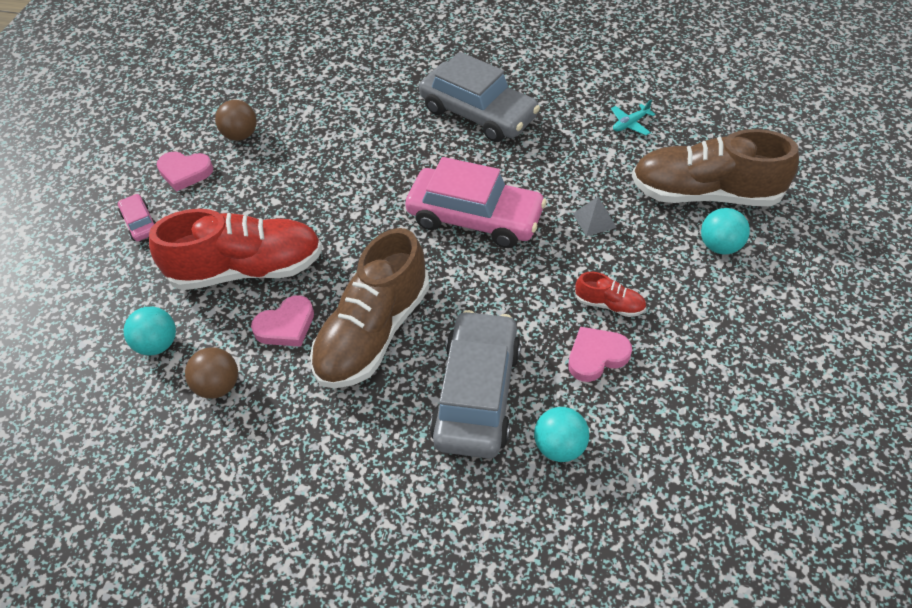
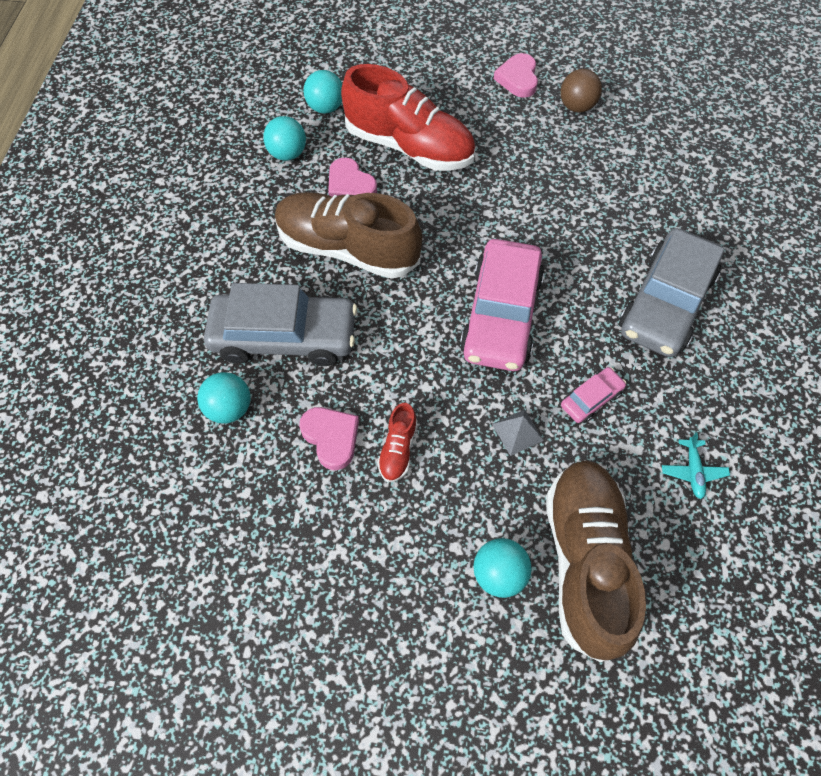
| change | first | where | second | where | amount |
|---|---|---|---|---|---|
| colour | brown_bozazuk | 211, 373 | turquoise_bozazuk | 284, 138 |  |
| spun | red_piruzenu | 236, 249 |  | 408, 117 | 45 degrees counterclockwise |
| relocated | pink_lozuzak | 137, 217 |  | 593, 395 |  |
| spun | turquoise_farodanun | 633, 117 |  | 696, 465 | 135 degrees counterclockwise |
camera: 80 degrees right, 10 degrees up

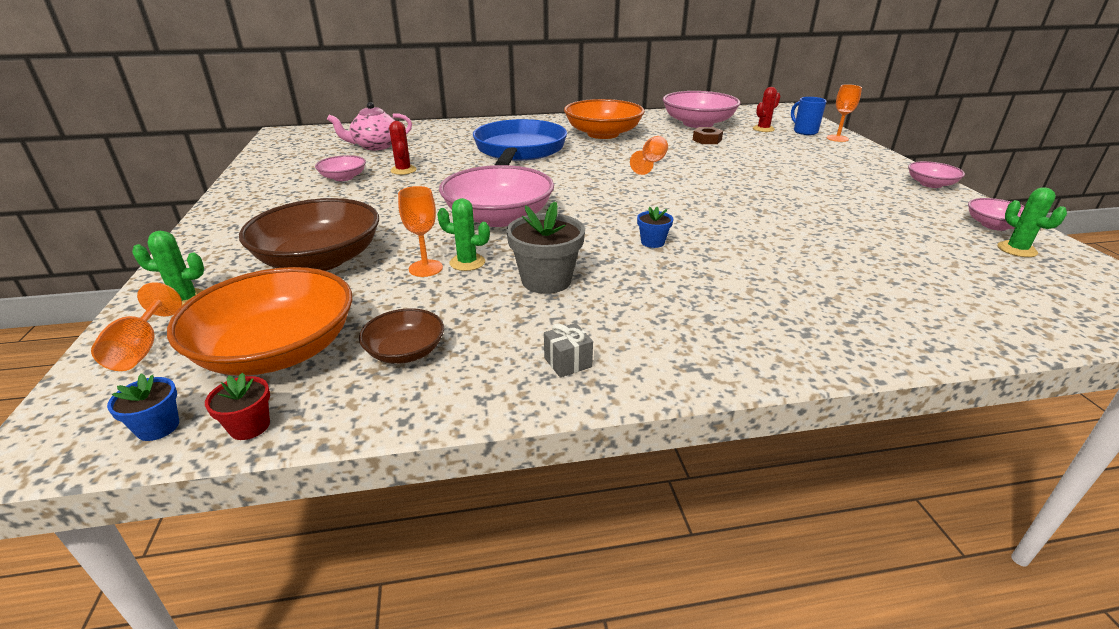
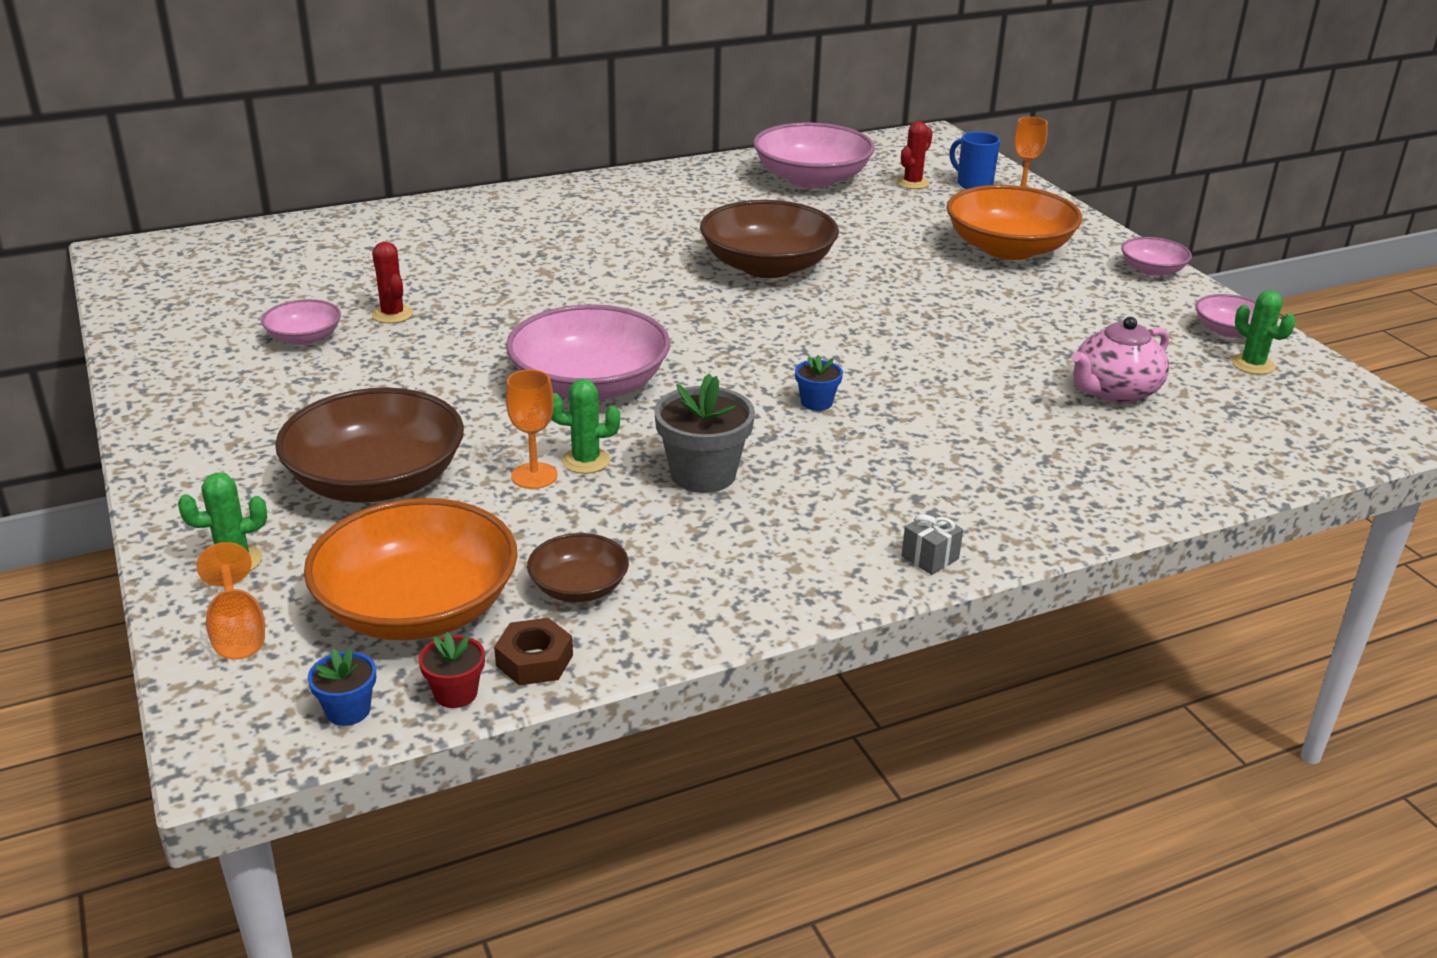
| change | first | where | second | where | amount |
|---|---|---|---|---|---|
| relocated | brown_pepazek | 708, 135 |  | 533, 652 |  |
| exchanged | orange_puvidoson | 649, 155 | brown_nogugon | 769, 239 |  |
| relocated | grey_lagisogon | 568, 350 |  | 932, 543 |  |
| relocated | orange_nogugon | 604, 119 |  | 1014, 222 |  |
| relocated | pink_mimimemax | 369, 126 |  | 1120, 360 |  |
| missing | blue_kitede | 520, 142 |  |  |  |
camera: 15 degrees left, 0 degrees up

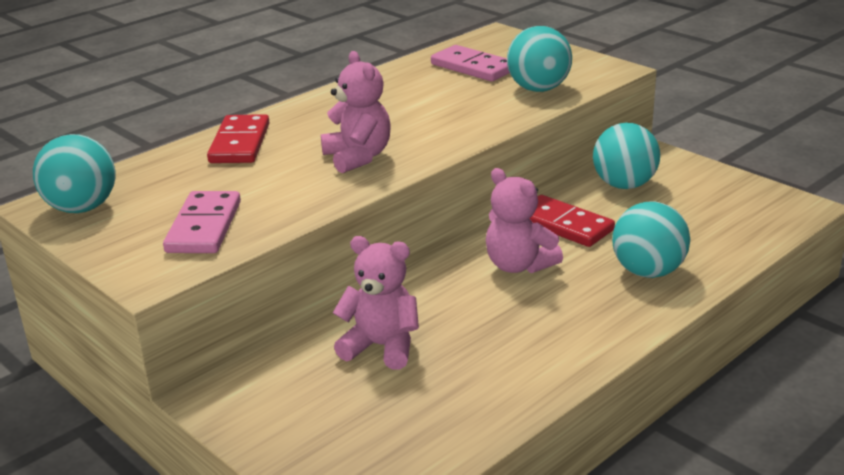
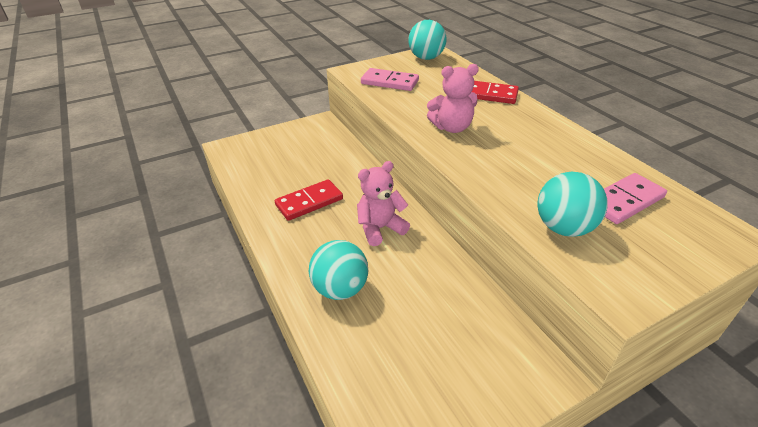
| change | first | where | second | where | amount |
|---|---|---|---|---|---|
| relocated | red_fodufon | 572, 221 |  | 309, 200 |  |
| missing | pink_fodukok | 376, 303 |  |  |  |
| missing | turquoise_bozazuk | 626, 156 |  |  |  |
camera: 105 degrees right, 10 degrees up

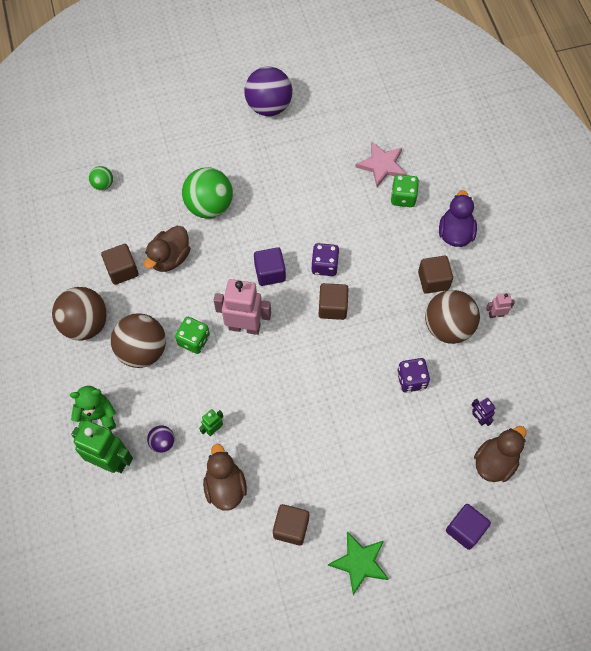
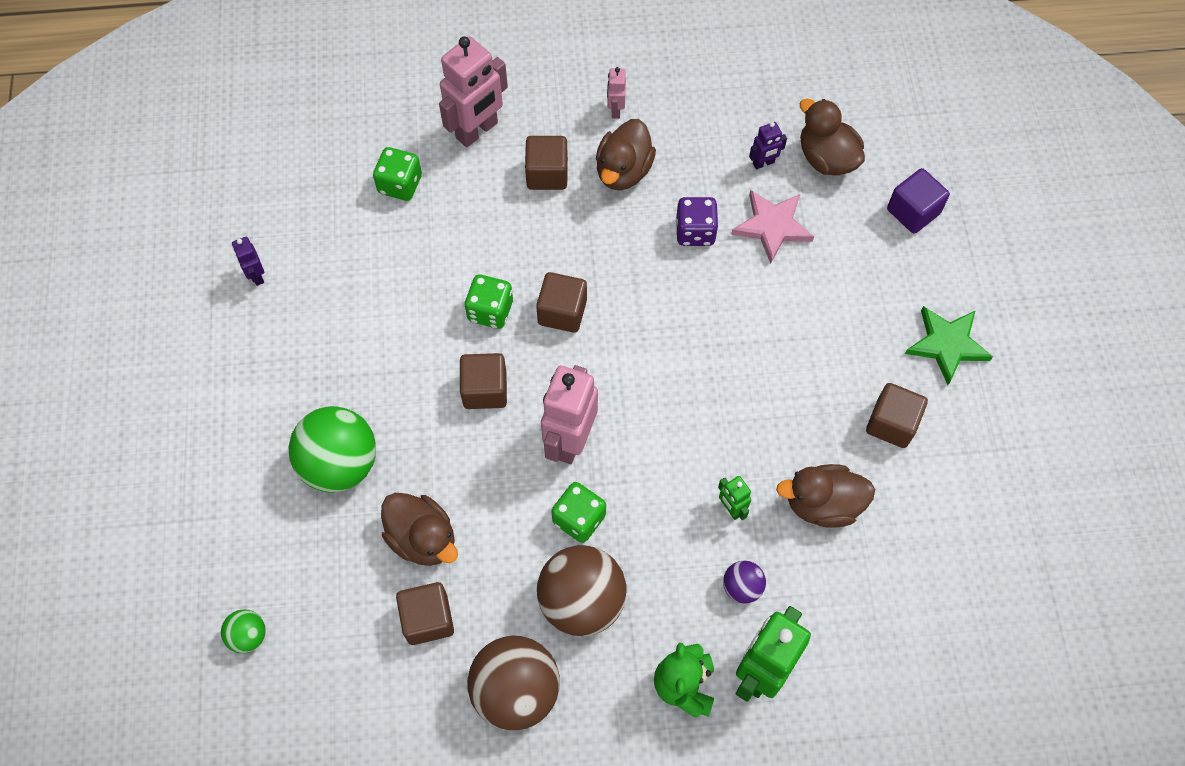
| change | first | where | second | where | amount |
|---|---|---|---|---|---|
| appeared |  |  | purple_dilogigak | 248, 261 |  |
| exchanged | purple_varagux | 458, 218 | pink_dilogigak | 473, 91 |  |
| colour | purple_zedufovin | 270, 266 | brown_zedufovin | 483, 381 |  |
| colour | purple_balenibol | 325, 259 | green_balenibol | 488, 302 |  |
| exchanged | brown_bozazuk | 452, 317 | brown_varagux | 626, 154 |  |
| relocated | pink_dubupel | 381, 164 |  | 772, 227 |  |
| missing | purple_bozazuk | 268, 91 |  |  |  |
camera: 80 degrees left, 0 degrees up

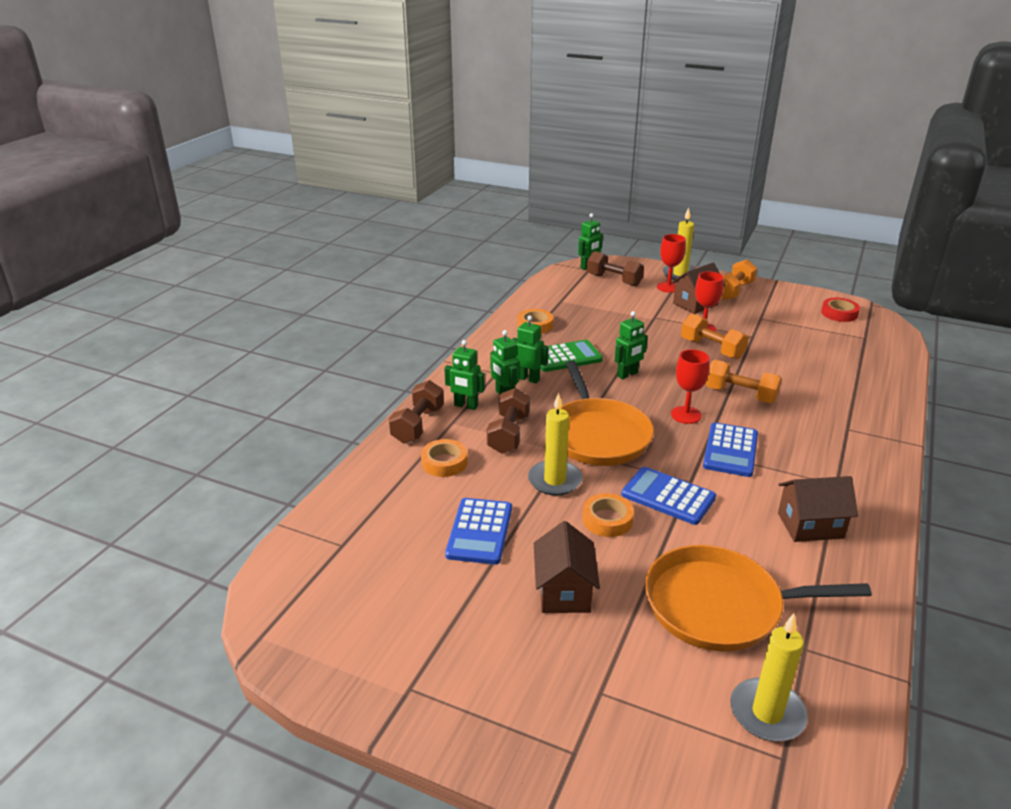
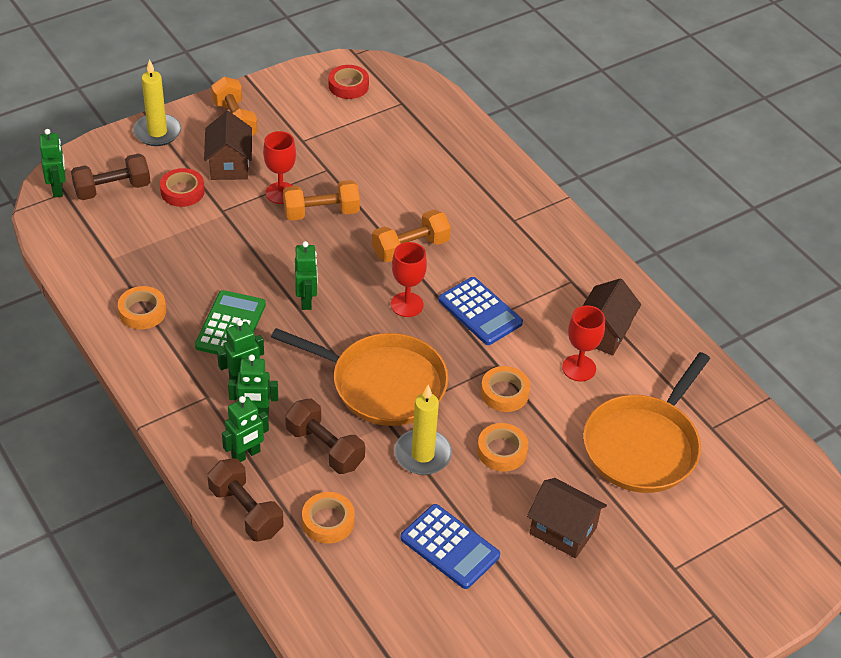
| change | first | where | second | where | amount |
|---|---|---|---|---|---|
| appeared |  |  | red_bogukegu | 182, 187 |  |
| exchanged | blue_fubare | 669, 496 | orange_bogukegu | 505, 389 |  |
| relocated | red_puvidoson | 671, 263 |  | 583, 343 |  |
| missing | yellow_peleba | 769, 677 |  |  |  |
camera: 60 degrees left, 15 degrees up

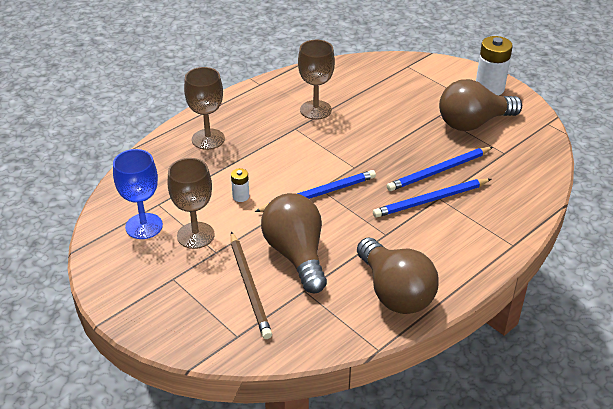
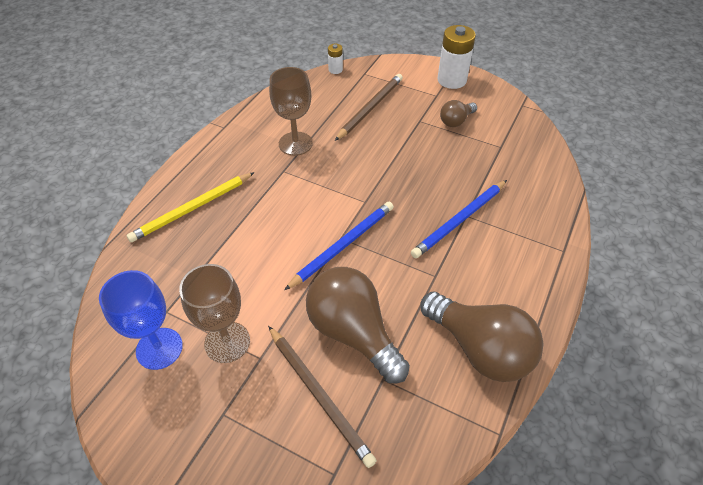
| change | first | where | second | where | amount |
|---|---|---|---|---|---|
| exchanged | brown_puvidoson | 204, 108 | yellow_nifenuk | 191, 207 |  |
| relocated | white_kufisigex | 240, 185 |  | 335, 59 |  |
| appeared |  |  | brown_nifenuk | 369, 107 |  |
| size | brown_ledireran | 480, 105 |  | 458, 113 | x0.51 |
| missing | blue_nifenuk | 440, 169 |  |  |  |
camera: 20 degrees left, 10 degrees up

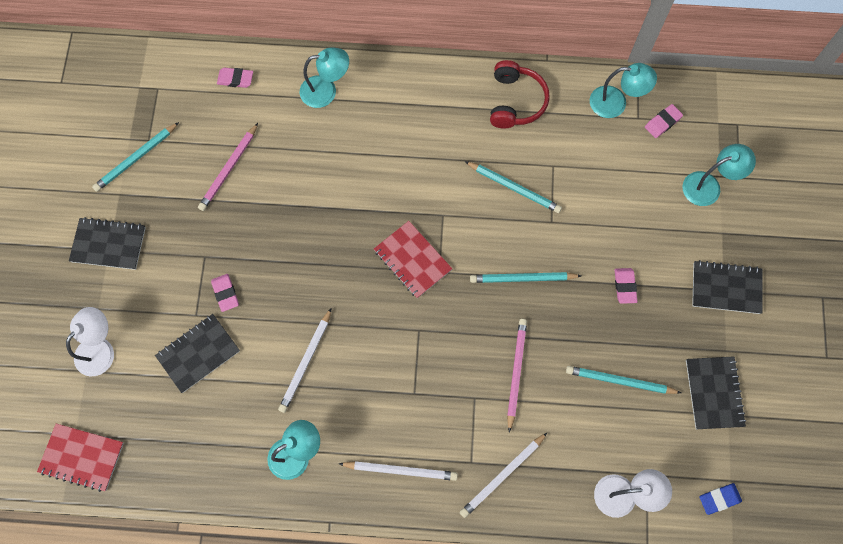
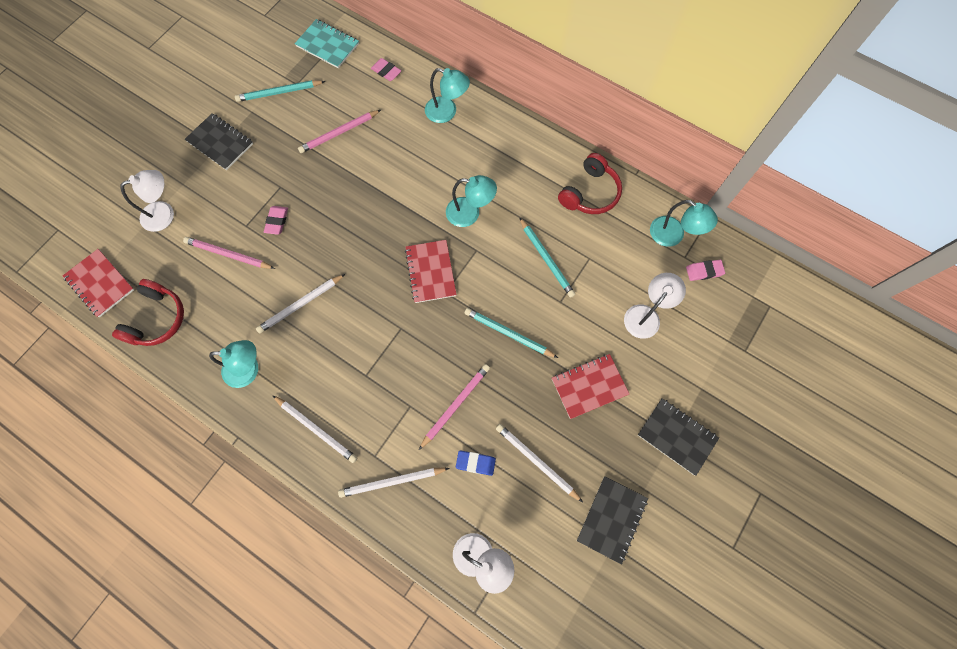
| change | first | where | second | where | amount |
|---|---|---|---|---|---|
| appeared |  |  | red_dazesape | 148, 312 |  |
| exchanged | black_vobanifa | 197, 353 | pink_nifenuk | 229, 253 |  |
| appeared |  |  | turquoise_vobanifa | 327, 43 |  |
| relocated | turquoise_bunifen | 719, 175 |  | 471, 201 |  |
| relocated | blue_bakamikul | 721, 499 |  | 476, 463 |  |
| colour | turquoise_nifenuk | 623, 380 | white_nifenuk | 539, 463 |  |
| exchanged | pink_bakamikul | 626, 286 | red_vobanifa | 590, 386 |  |
| appeared |  |  | white_bunifen | 655, 306 |  |
camera: 30 degrees right, 0 degrees up

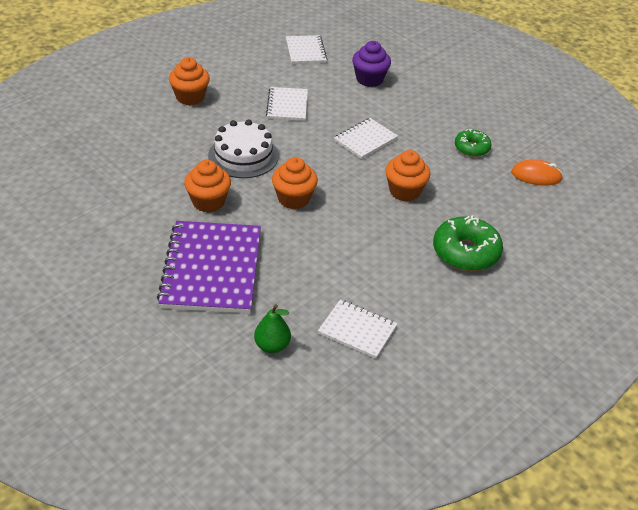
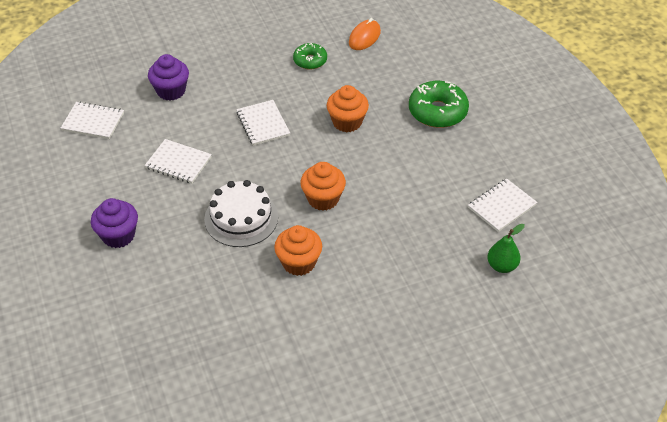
| change | first | where | second | where | amount |
|---|---|---|---|---|---|
| colour | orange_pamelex | 189, 81 | purple_pamelex | 114, 223 |  |
| missing | purple_vobanifa | 209, 267 |  |  |  |
camera: 65 degrees left, 5 degrees up

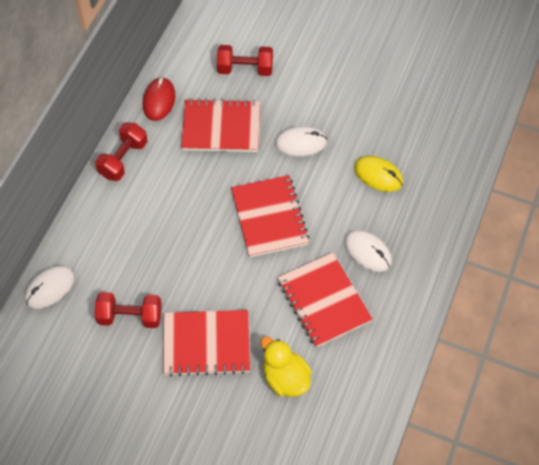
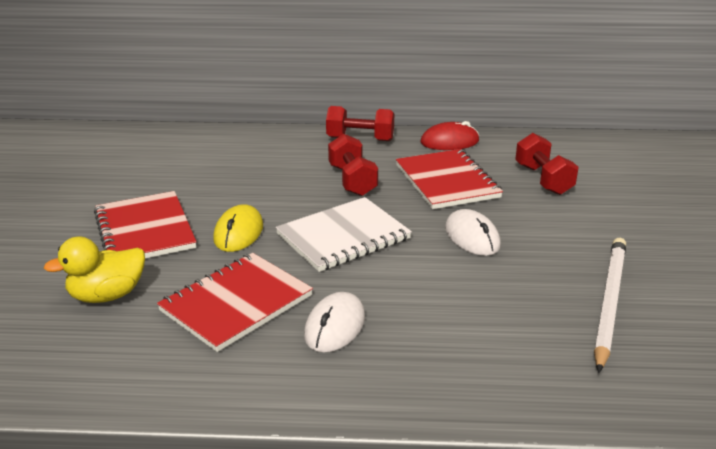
| change | first | where | second | where | amount |
|---|---|---|---|---|---|
| spun | yellow_varagux | 286, 366 |  | 94, 269 | 150 degrees counterclockwise |
| relocated | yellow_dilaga | 378, 174 |  | 238, 228 |  |
| colour | red_vobanifa | 270, 216 | white_vobanifa | 344, 234 |  |
| relocated | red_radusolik | 128, 310 |  | 353, 165 |  |
| appeared |  |  | white_nifenuk | 610, 305 |  |
| missing | white_dilaga | 49, 287 |  |  |  |
camera: 70 degrees right, 30 degrees down

